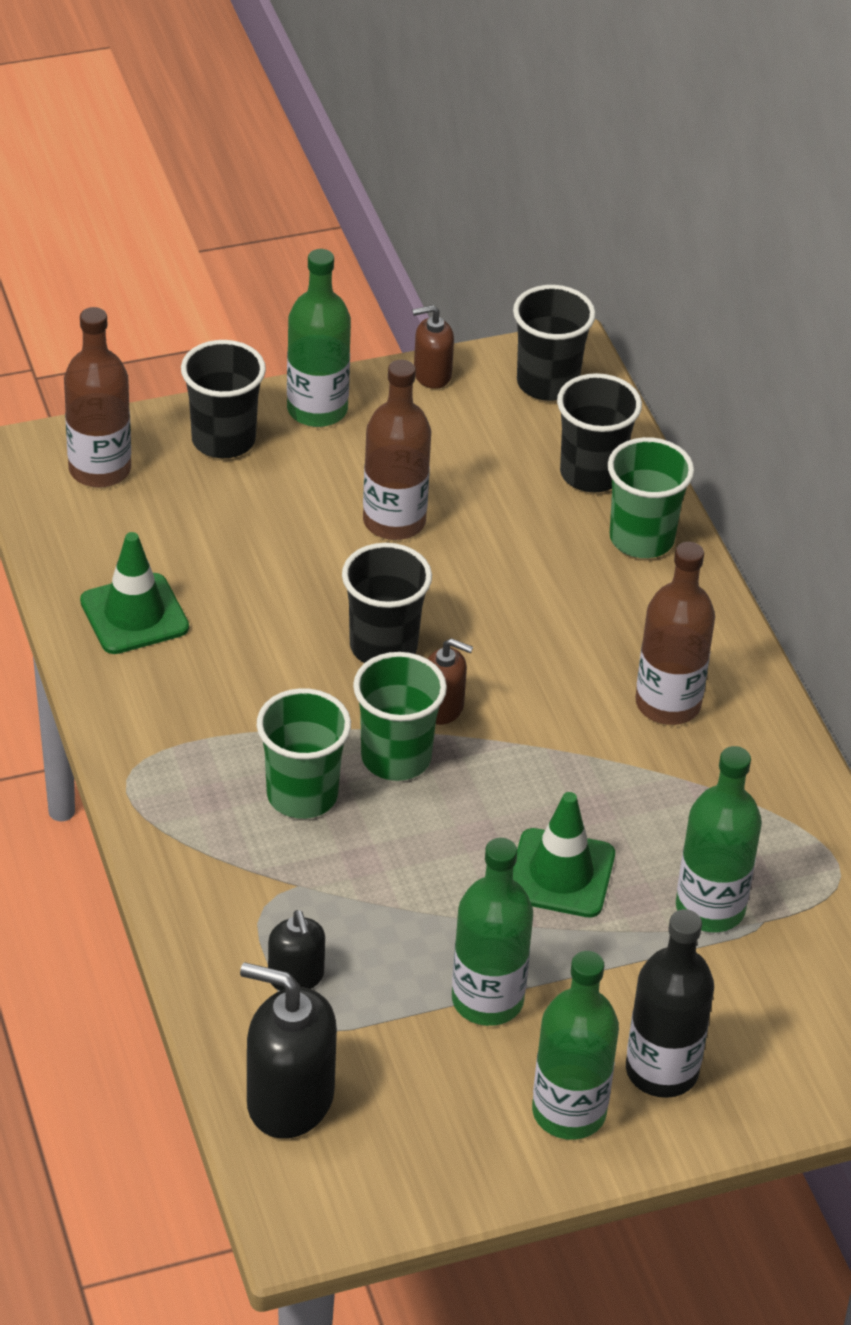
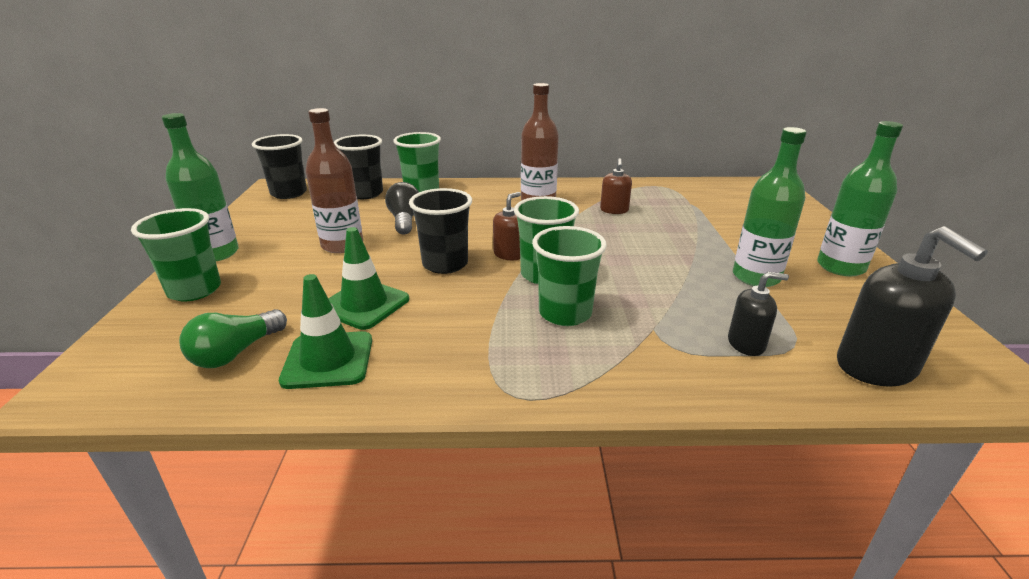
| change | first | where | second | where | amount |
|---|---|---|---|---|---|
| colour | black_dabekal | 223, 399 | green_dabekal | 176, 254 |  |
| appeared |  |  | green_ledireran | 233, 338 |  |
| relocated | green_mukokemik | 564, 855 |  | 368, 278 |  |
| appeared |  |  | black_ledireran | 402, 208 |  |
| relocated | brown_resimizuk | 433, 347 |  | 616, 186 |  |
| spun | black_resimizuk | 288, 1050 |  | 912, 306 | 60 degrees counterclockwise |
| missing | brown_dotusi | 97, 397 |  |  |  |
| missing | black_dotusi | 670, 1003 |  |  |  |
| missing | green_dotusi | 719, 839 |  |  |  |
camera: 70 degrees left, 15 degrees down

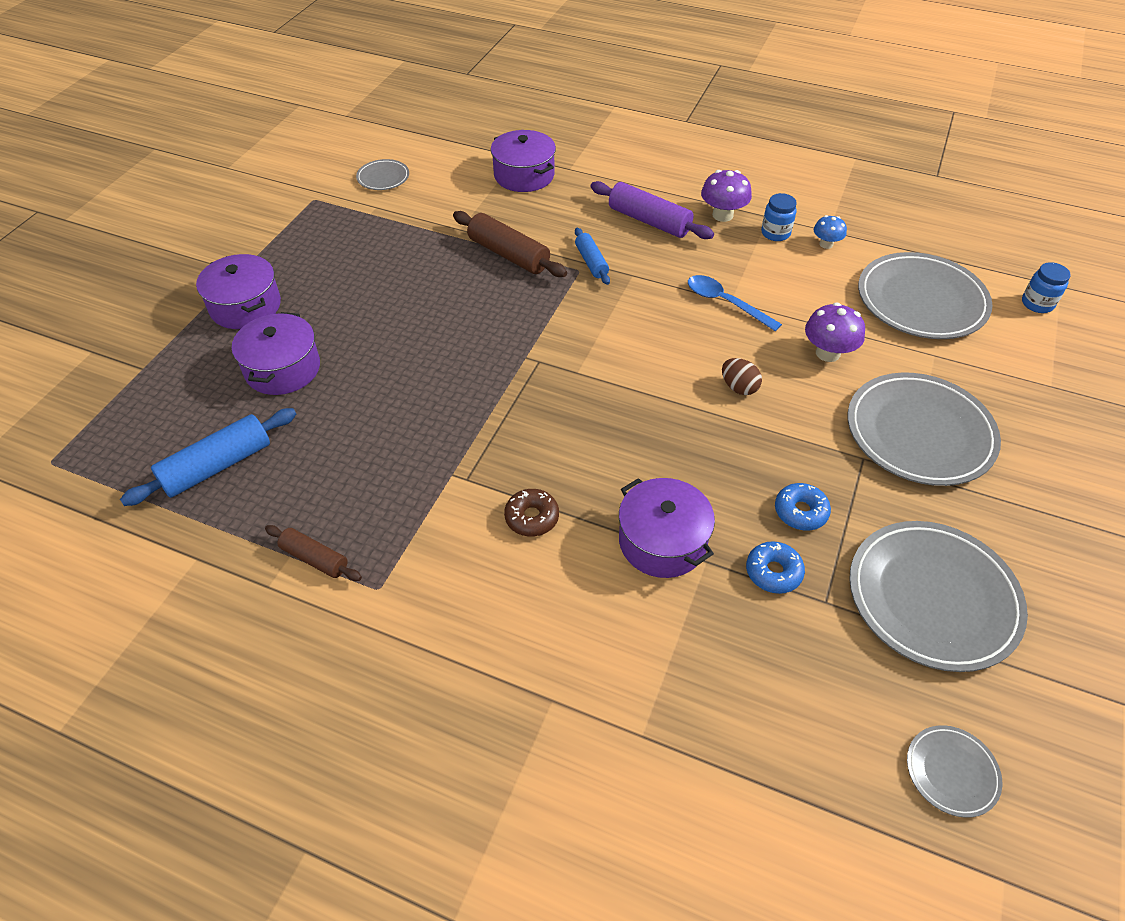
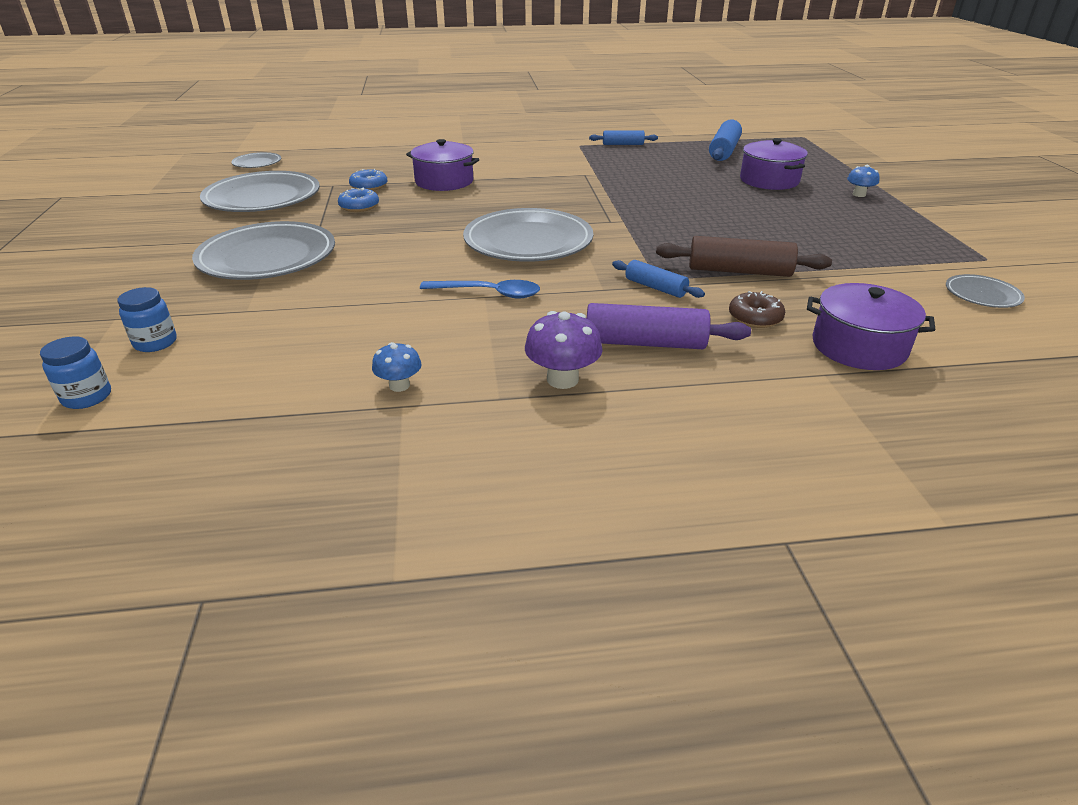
| change | first | where | second | where | amount |
|---|---|---|---|---|---|
| relocated | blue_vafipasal | 779, 217 |  | 147, 319 |  |
| relocated | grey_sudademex | 925, 295 |  | 528, 235 |  |
| colour | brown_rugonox | 313, 553 | blue_rugonox | 623, 137 |  |
| relocated | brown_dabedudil | 531, 513 |  | 757, 309 |  |
| exchanged | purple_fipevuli | 238, 291 | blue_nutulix | 863, 181 |  |
| missing | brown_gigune | 742, 376 |  |  |  |
| missing | purple_nutulix | 835, 332 |  |  |  |
camera: 150 degrees right, 15 degrees down

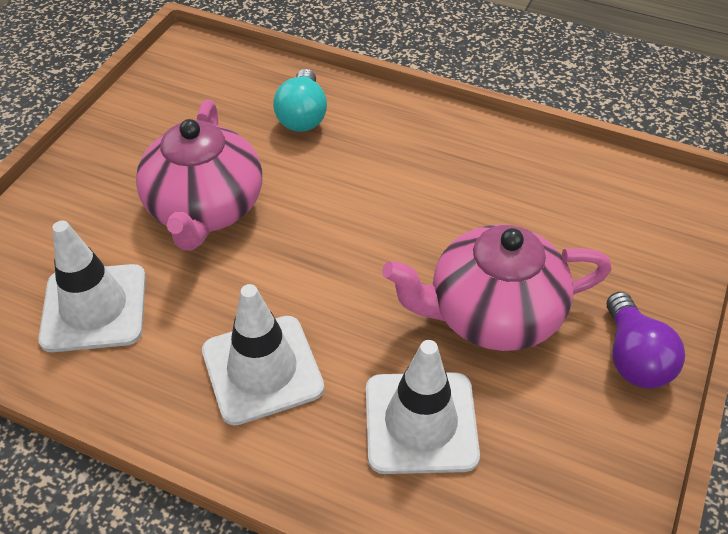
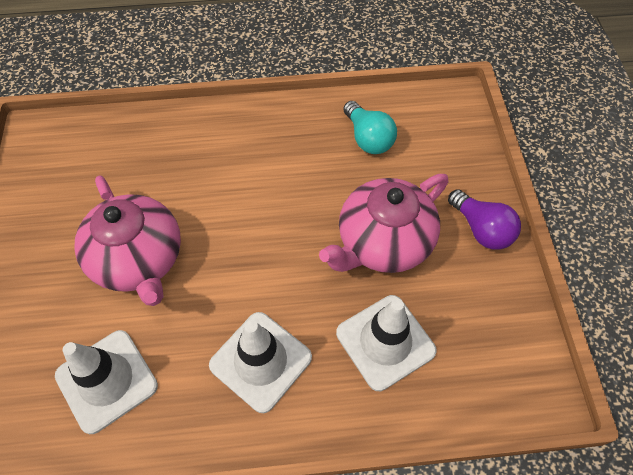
| change | first | where | second | where | amount |
|---|---|---|---|---|---|
| relocated | turquoise_ledireran | 300, 100 |  | 370, 127 |  |
camera: 30 degrees left, 10 degrees up

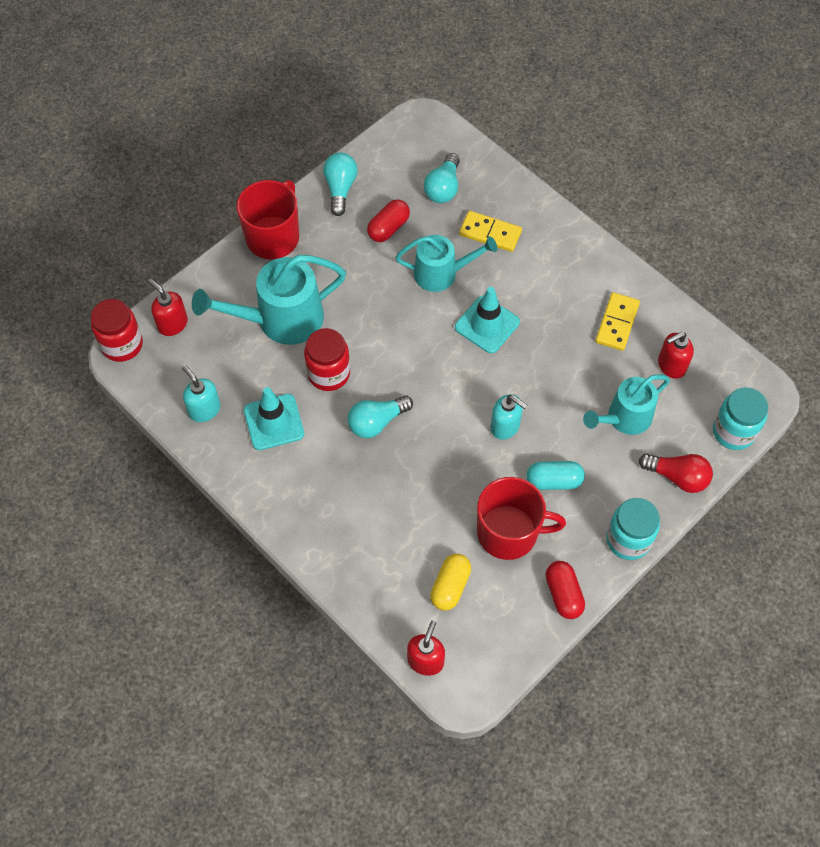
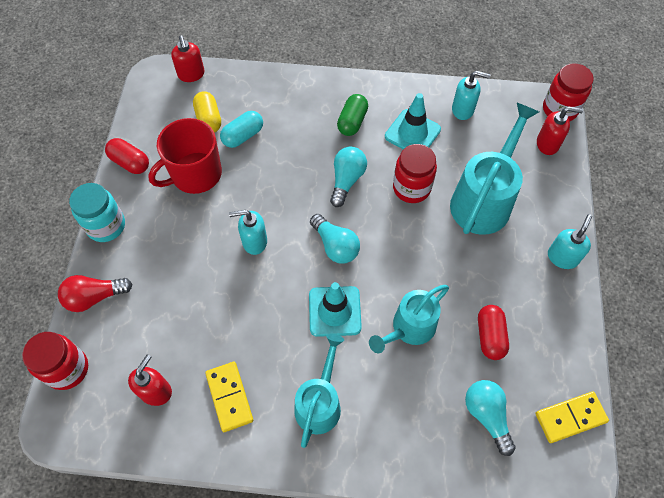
| change | first | where | second | where | amount |
|---|---|---|---|---|---|
| colour | turquoise_vafipasal | 740, 418 | red_vafipasal | 55, 361 |  |
| relocated | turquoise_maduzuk | 556, 475 |  | 241, 129 |  |
| relocated | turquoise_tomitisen | 626, 404 |  | 319, 391 |  |
| relocated | turquoise_ledireran | 340, 184 |  | 335, 239 |  |
| appeared |  |  | green_maduzuk | 352, 115 |  |
| relocated | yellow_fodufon | 490, 231 |  | 572, 417 |  |
| exchanged | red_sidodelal | 268, 219 | turquoise_resimizuk | 570, 241 |  |
camera: 140 degrees right, 0 degrees up

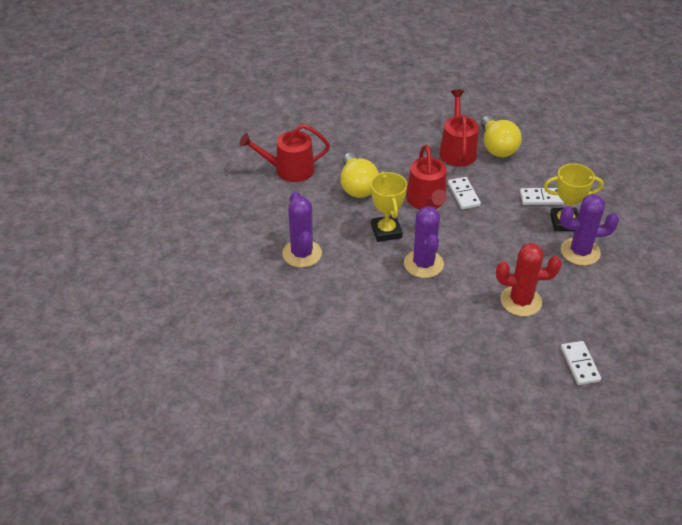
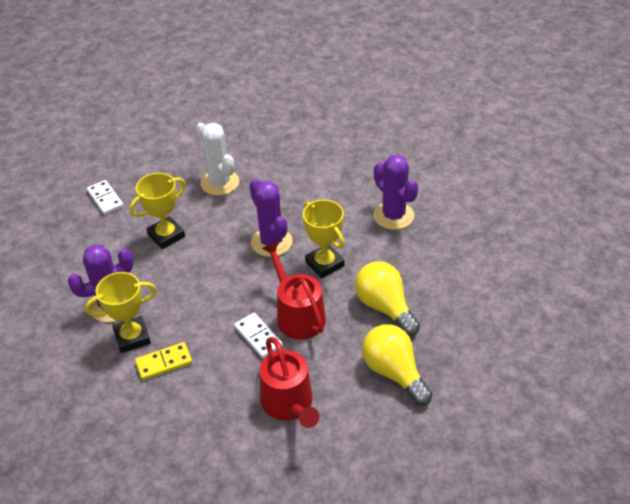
| change | first | where | second | where | amount |
|---|---|---|---|---|---|
| exchanged | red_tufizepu | 529, 279 | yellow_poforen | 158, 211 |  |
| colour | white_fodufon | 542, 196 | yellow_fodufon | 163, 361 |  |
| appeared |  |  | white_tufizepu | 217, 159 |  |
| relocated | yellow_ledireran | 501, 136 |  | 397, 365 |  |
| missing | red_tomitisen | 284, 153 |  |  |  |
camera: 160 degrees right, 0 degrees up

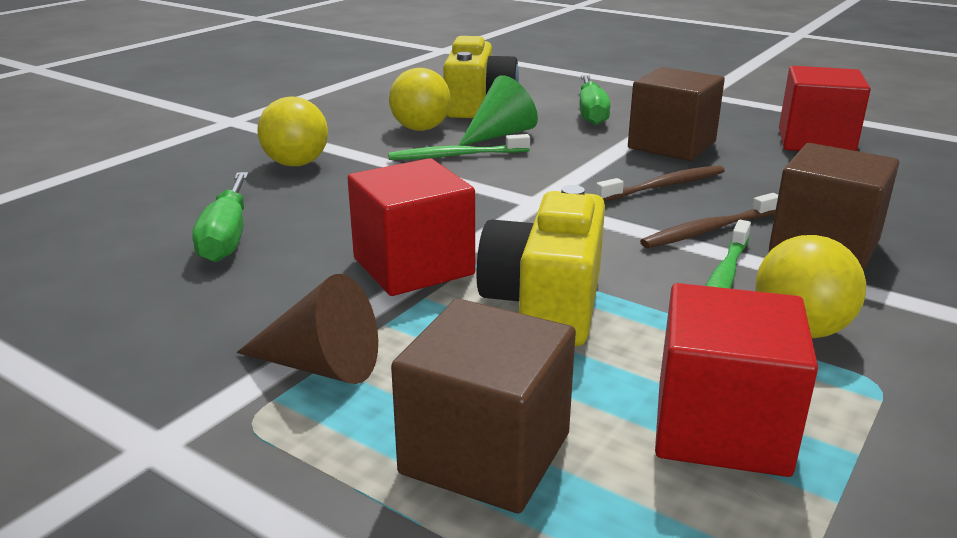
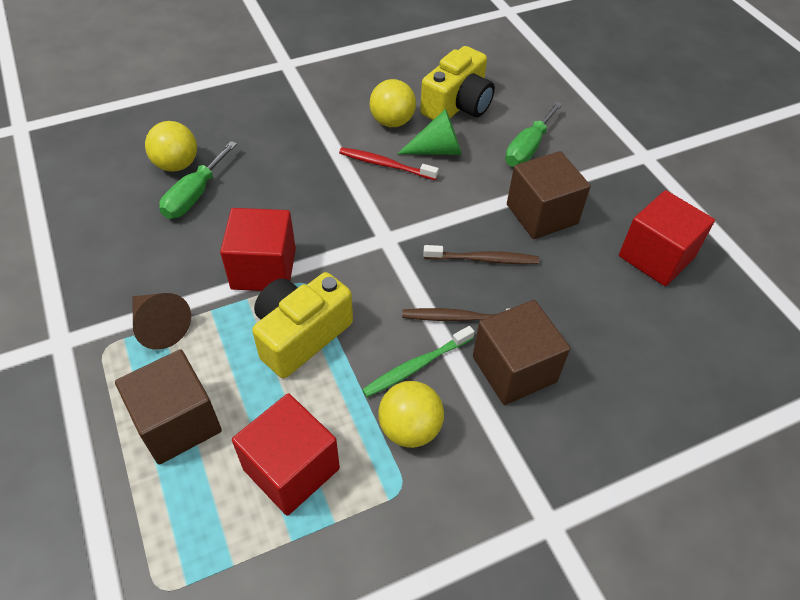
| change | first | where | second | where | amount |
|---|---|---|---|---|---|
| relocated | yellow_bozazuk | 292, 131 |  | 171, 146 |  |
| colour | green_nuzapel | 459, 147 | red_nuzapel | 389, 163 |  |
camera: 30 degrees right, 25 degrees up

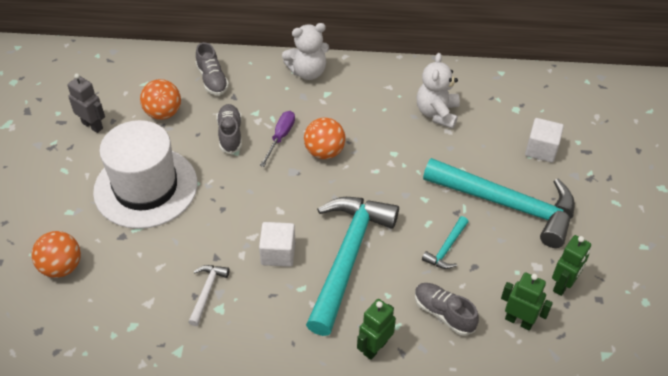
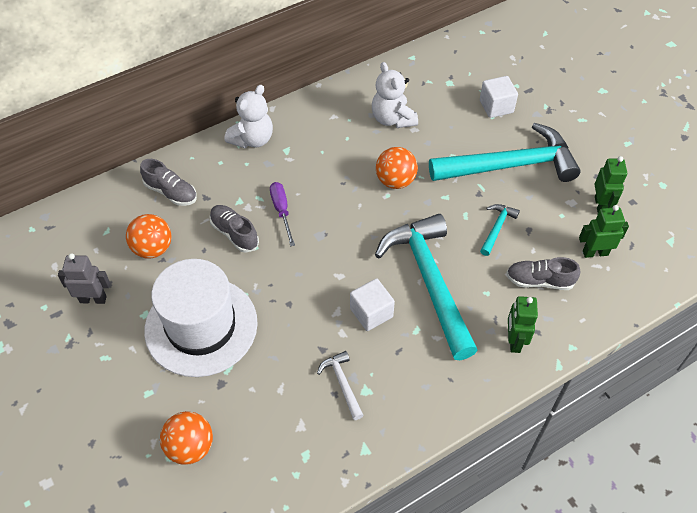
| change | first | where | second | where | amount |
|---|---|---|---|---|---|
| relocated | orange_bozazuk | 324, 138 |  | 397, 168 |  |
| spun | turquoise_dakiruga | 445, 242 |  | 500, 230 | 150 degrees counterclockwise |
camera: 35 degrees left, 5 degrees up

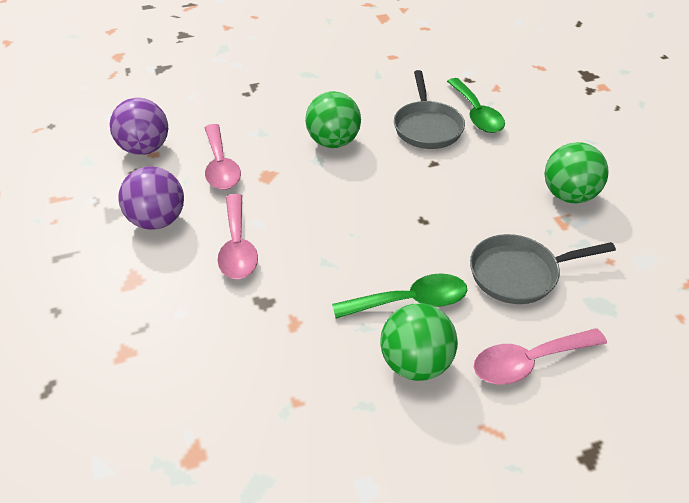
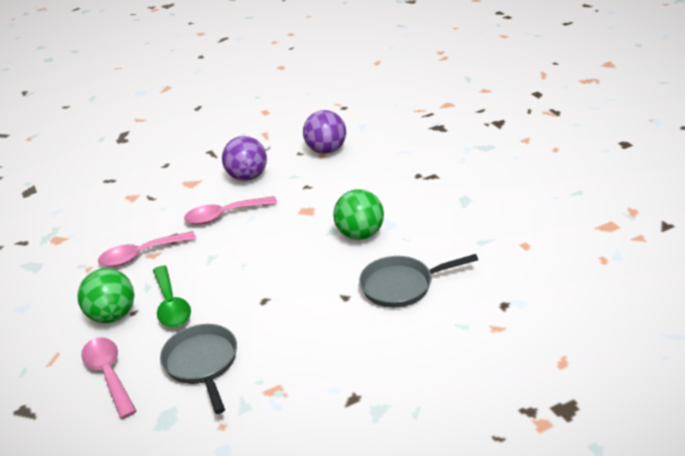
| change | first | where | second | where | amount |
|---|---|---|---|---|---|
| relocated | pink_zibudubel | 223, 157 |  | 147, 249 |  |
| missing | green_zibudubel | 476, 105 |  |  |  |
| missing | green_bozazuk | 576, 172 |  |  |  |
camera: 85 degrees right, 10 degrees down

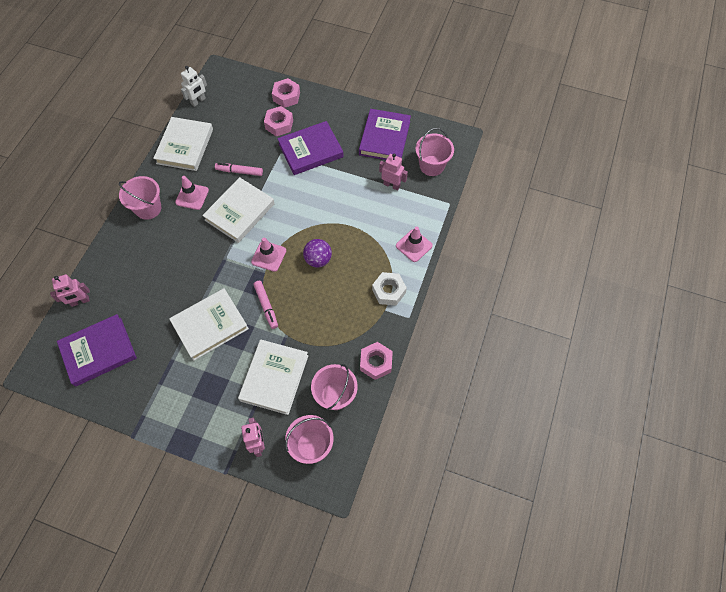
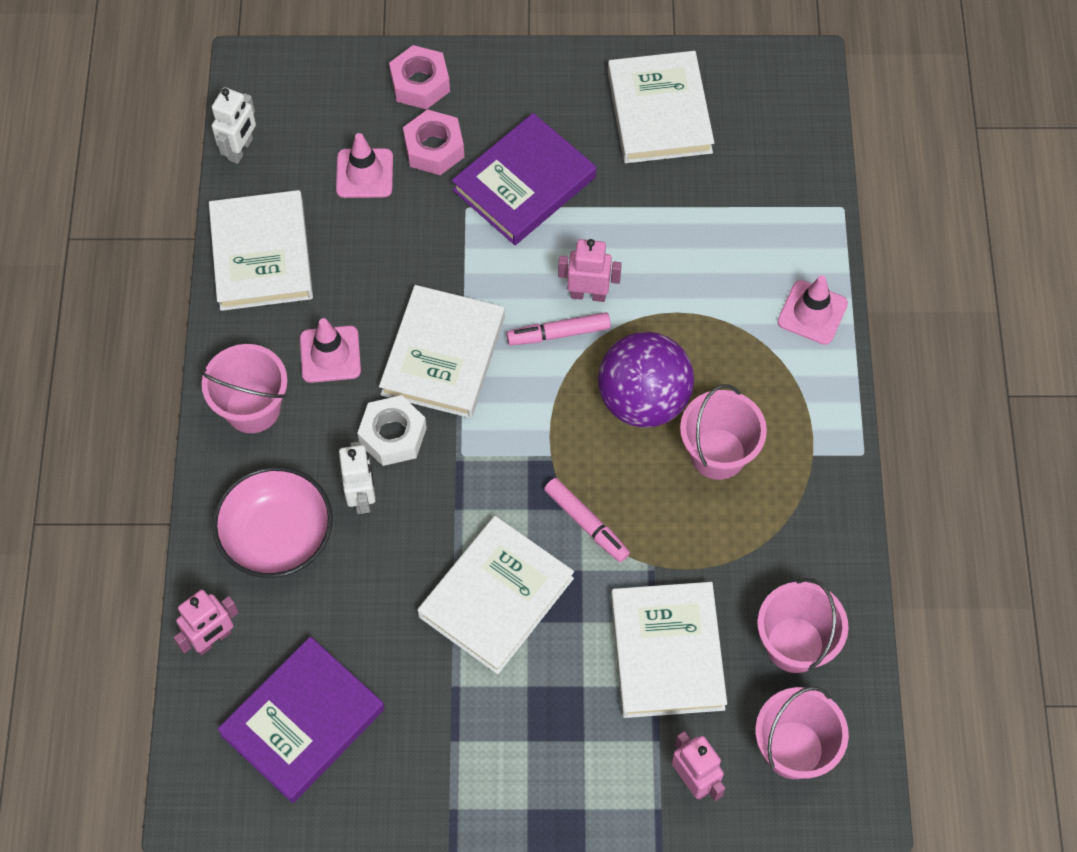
| change | first | where | second | where | amount |
|---|---|---|---|---|---|
| appeared |  |  | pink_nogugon | 272, 522 |  |
| relocated | pink_mukokemik | 268, 254 |  | 364, 165 |  |
| appeared |  |  | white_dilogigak | 357, 477 |  |
| relocated | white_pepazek | 389, 289 |  | 392, 430 |  |
| relocated | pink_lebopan | 239, 169 |  | 559, 328 |  |
| relocated | pink_dilogigak | 393, 172 |  | 590, 270 |  |
| size | purple_bozazuk | 317, 253 |  | 646, 380 | x1.62 |
| colour | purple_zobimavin | 385, 134 | white_zobimavin | 661, 107 |  |
| relocated | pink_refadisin | 434, 152 |  | 723, 432 |  |
| missing | pink_pepazek | 376, 361 |  |  |  |
camera: 20 degrees left, 0 degrees up

